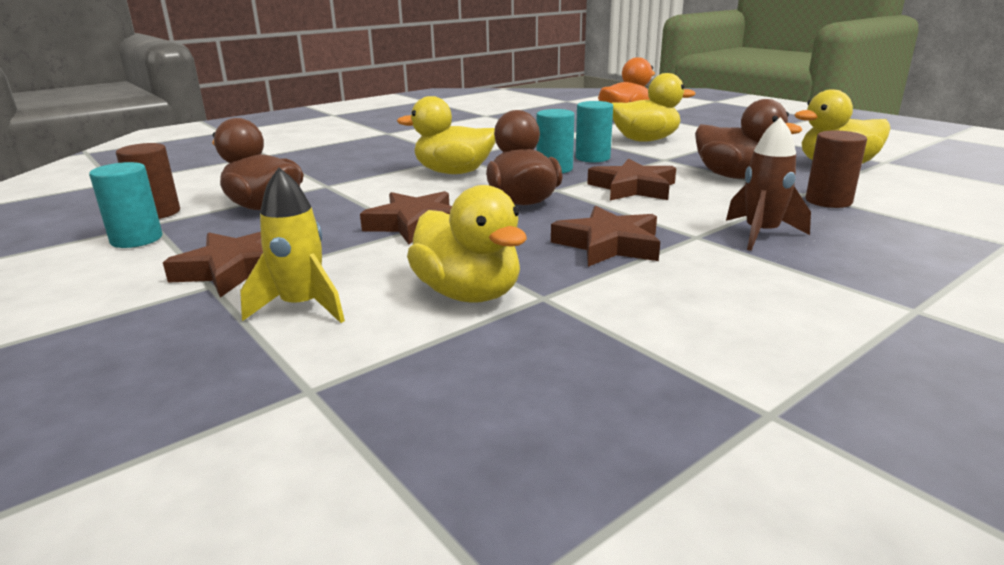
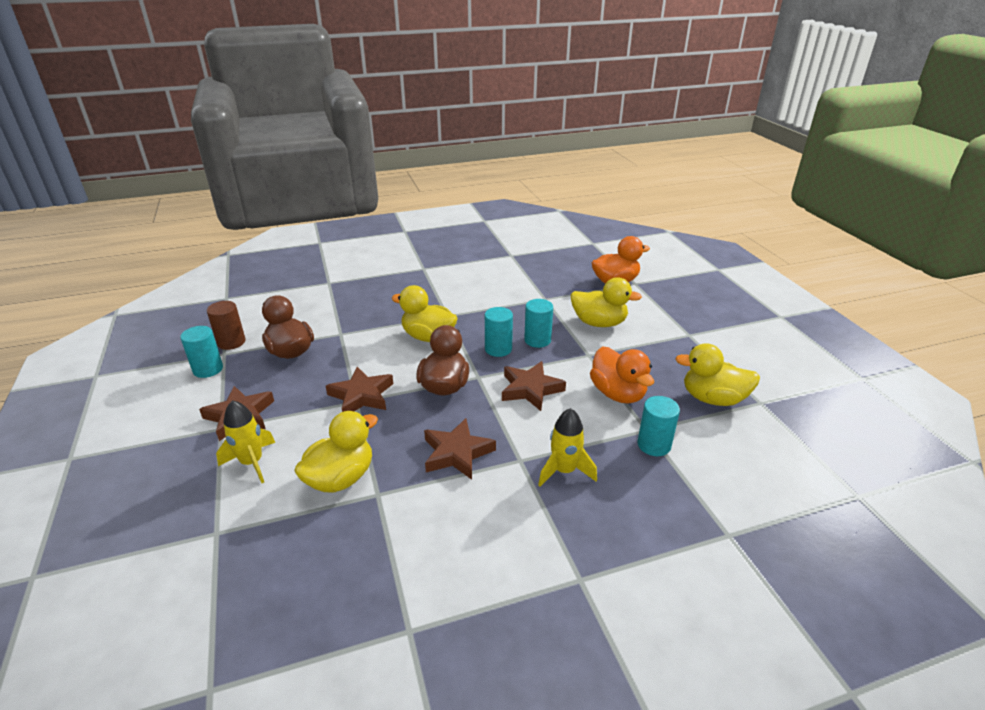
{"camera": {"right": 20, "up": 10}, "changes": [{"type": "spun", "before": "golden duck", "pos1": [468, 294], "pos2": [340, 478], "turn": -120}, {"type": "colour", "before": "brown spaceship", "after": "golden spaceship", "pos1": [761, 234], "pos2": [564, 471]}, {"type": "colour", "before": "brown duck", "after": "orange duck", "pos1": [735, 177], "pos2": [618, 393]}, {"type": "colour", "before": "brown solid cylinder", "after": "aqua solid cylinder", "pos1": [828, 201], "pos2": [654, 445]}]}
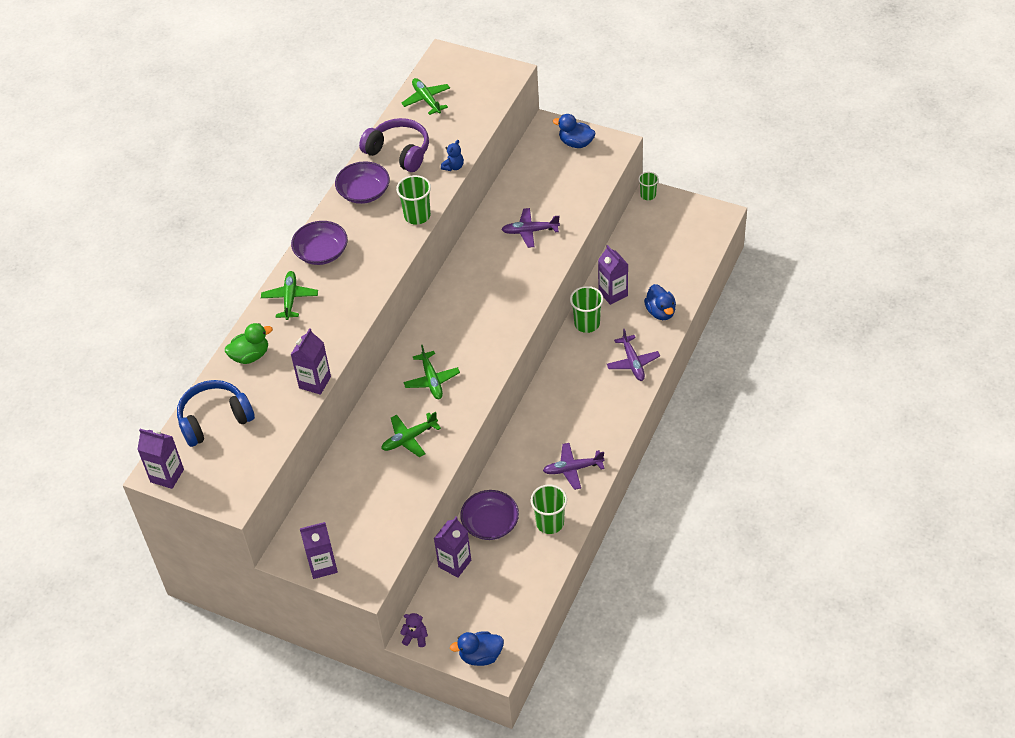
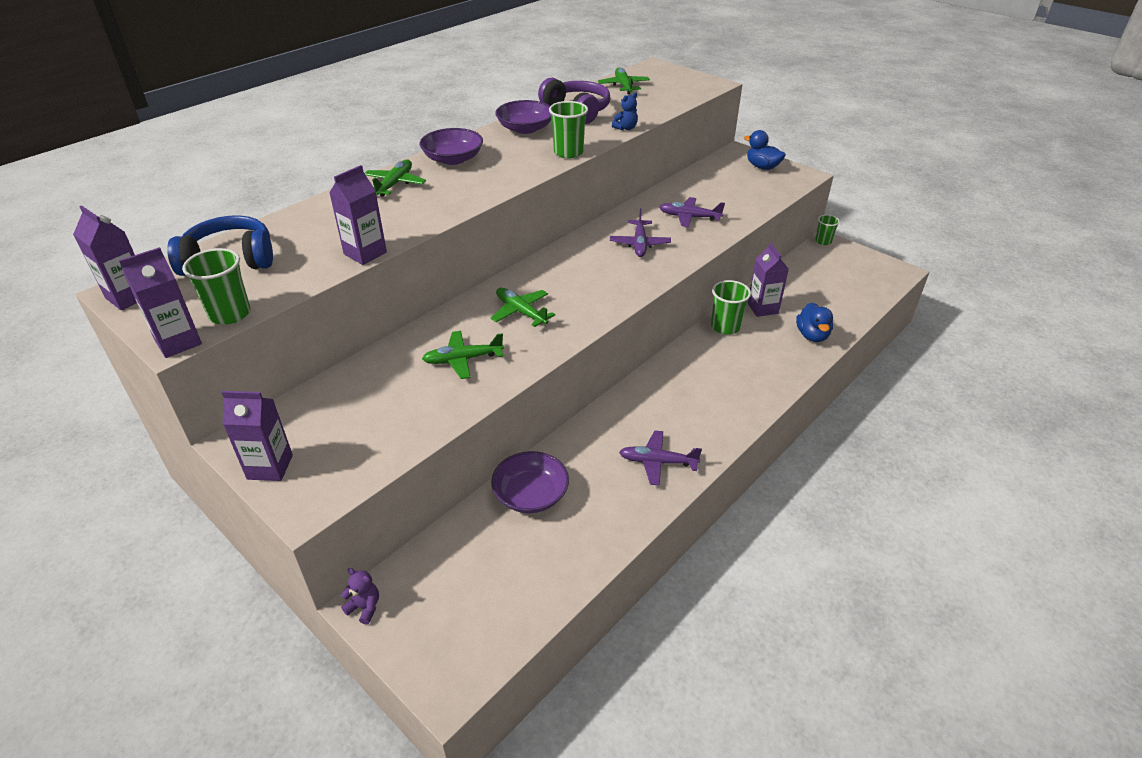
{"camera": {"right": 15, "up": -10}, "changes": [{"type": "relocated", "before": "violet milk carton", "pos1": [454, 563], "pos2": [178, 342]}, {"type": "relocated", "before": "leaf-green cup", "pos1": [550, 523], "pos2": [230, 314]}, {"type": "spun", "before": "leaf-green plane", "pos1": [432, 380], "pos2": [521, 312], "turn": 135}, {"type": "relocated", "before": "violet plane", "pos1": [633, 362], "pos2": [639, 244]}, {"type": "missing", "before": "leaf-green duck", "pos1": [250, 356]}, {"type": "missing", "before": "cobalt duck", "pos1": [480, 656]}]}
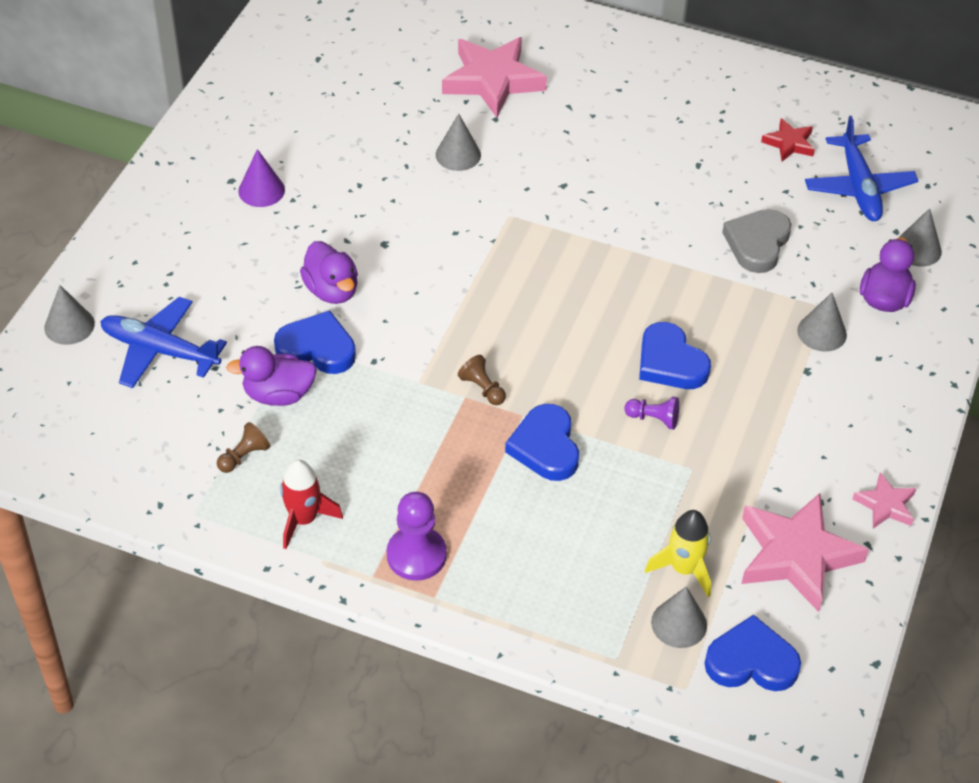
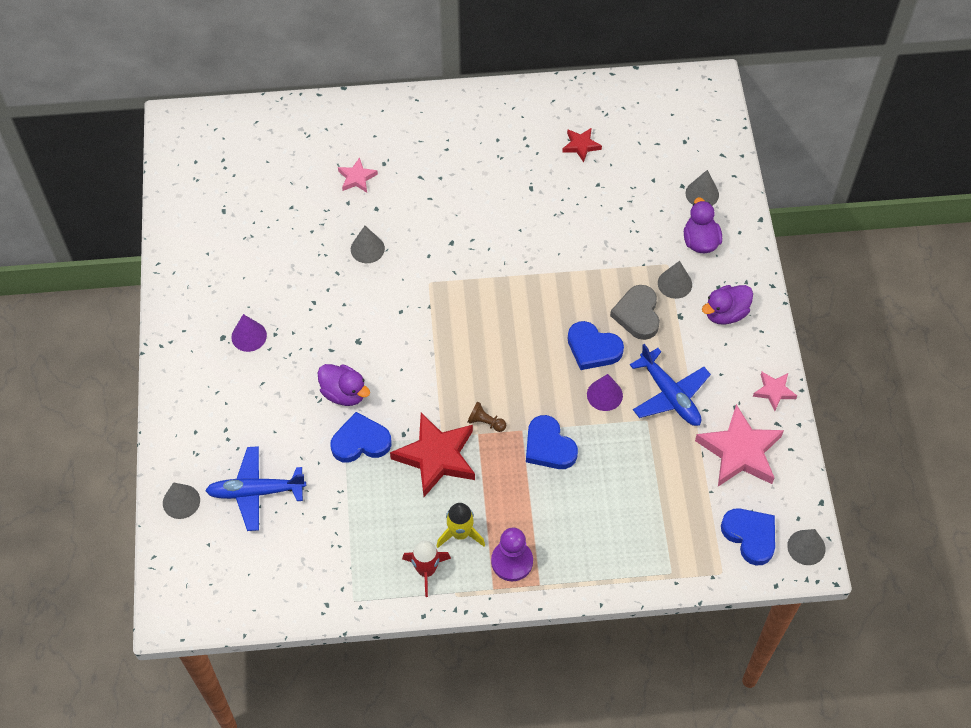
{"camera": {"right": -25, "up": 10}, "changes": [{"type": "size", "before": "pink star", "pos1": [493, 80], "pos2": [357, 178], "scale": 0.5}, {"type": "appeared", "after": "scarlet star", "pos2": [436, 457]}, {"type": "relocated", "before": "golden spaceship", "pos1": [683, 569], "pos2": [460, 533]}, {"type": "exchanged", "before": "violet chess pawn", "after": "violet cone", "pos1": [653, 419], "pos2": [604, 395]}, {"type": "relocated", "before": "grey love heart", "pos1": [757, 243], "pos2": [637, 314]}, {"type": "relocated", "before": "cobalt plane", "pos1": [859, 187], "pos2": [670, 395]}, {"type": "relocated", "before": "violet duck", "pos1": [278, 394], "pos2": [725, 313]}, {"type": "spun", "before": "cobalt love heart", "pos1": [751, 661], "pos2": [750, 536], "turn": 75}, {"type": "relocated", "before": "grey cone", "pos1": [679, 623], "pos2": [806, 547]}, {"type": "missing", "before": "brown chess pawn", "pos1": [244, 456]}]}
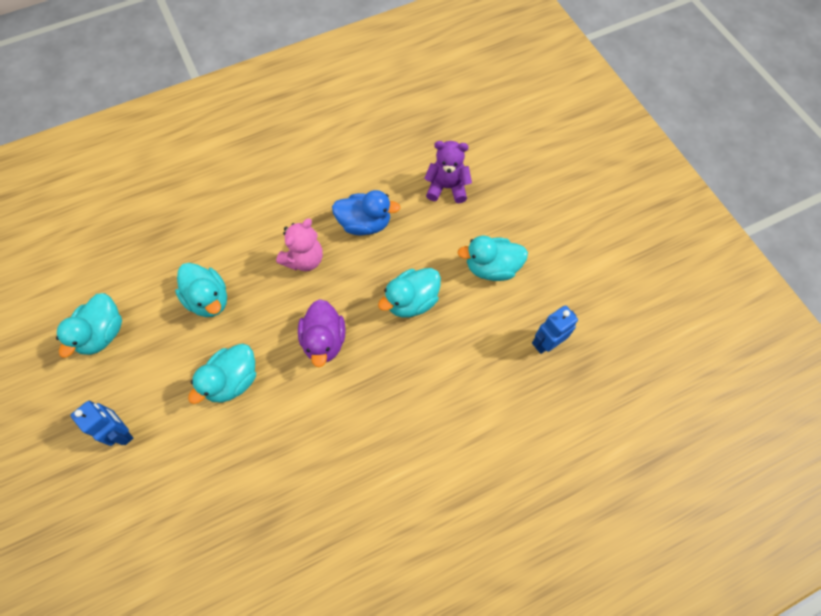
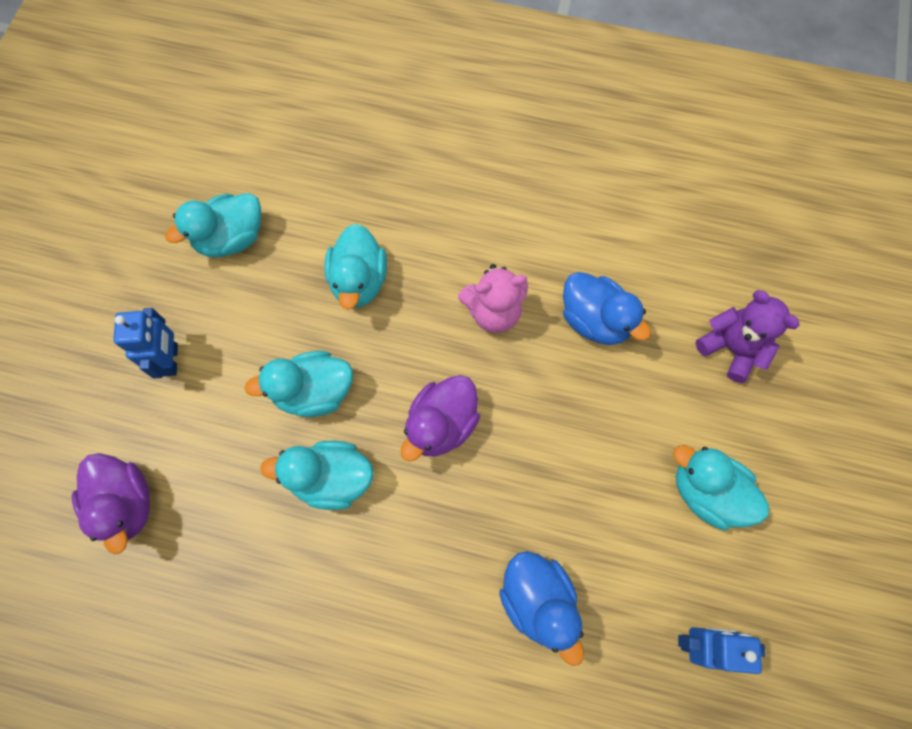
{"camera": {"right": 40, "up": 5}, "changes": [{"type": "appeared", "after": "violet duck", "pos2": [126, 504]}, {"type": "relocated", "before": "aqua duck", "pos1": [411, 301], "pos2": [331, 479]}, {"type": "appeared", "after": "cobalt duck", "pos2": [538, 600]}]}
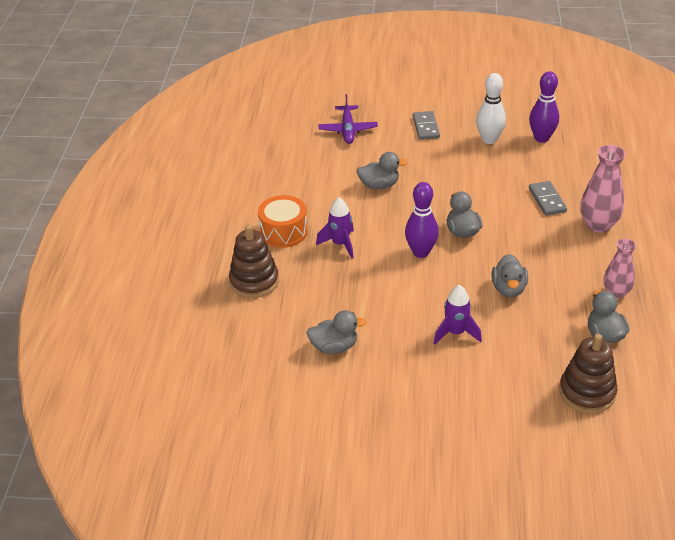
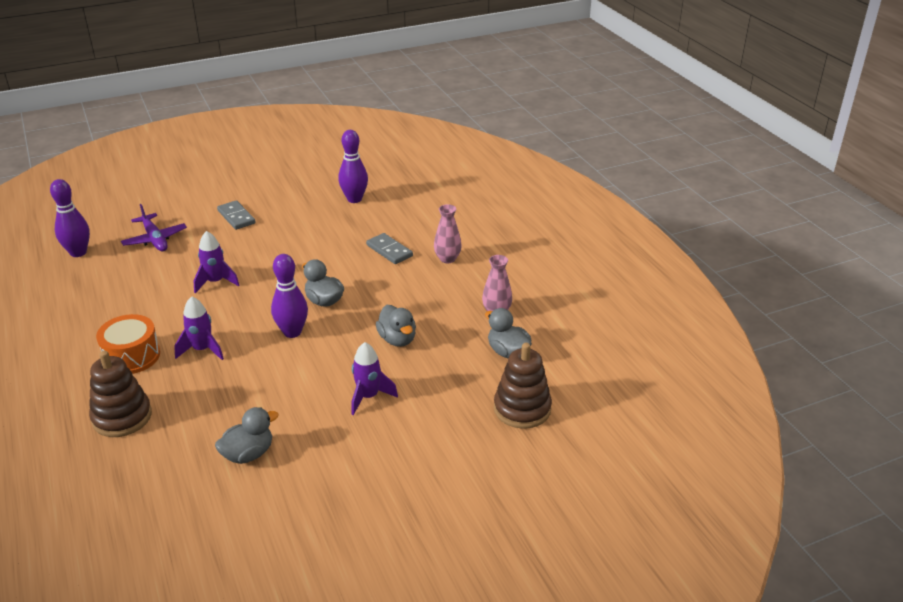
{"camera": {"right": -30, "up": -5}, "changes": [{"type": "appeared", "after": "violet tenpin", "pos2": [78, 253]}, {"type": "exchanged", "before": "grey duck", "after": "violet spaceship", "pos1": [379, 185], "pos2": [215, 282]}, {"type": "size", "before": "pink vase", "pos1": [598, 225], "pos2": [447, 259], "scale": 0.67}, {"type": "missing", "before": "pure white tenpin", "pos1": [489, 140]}]}
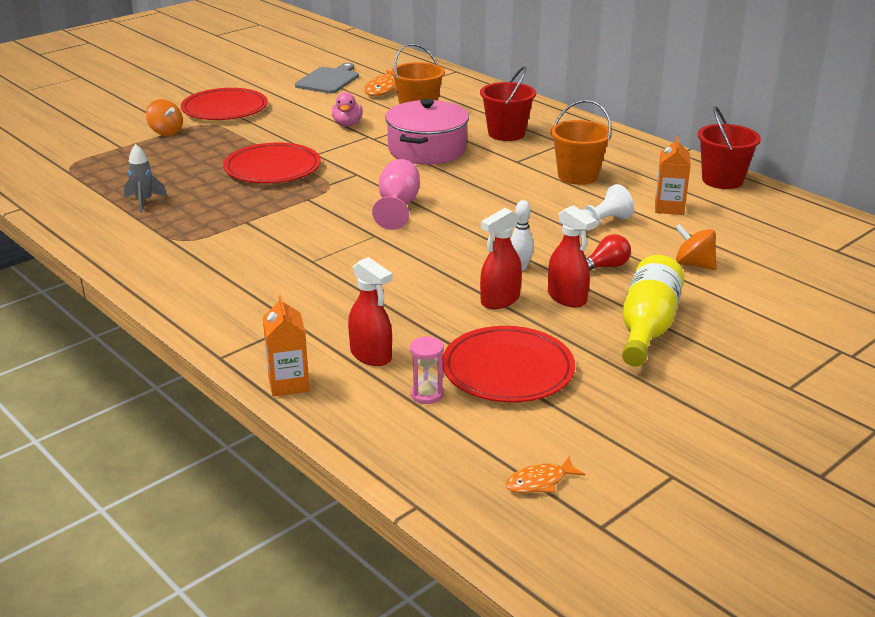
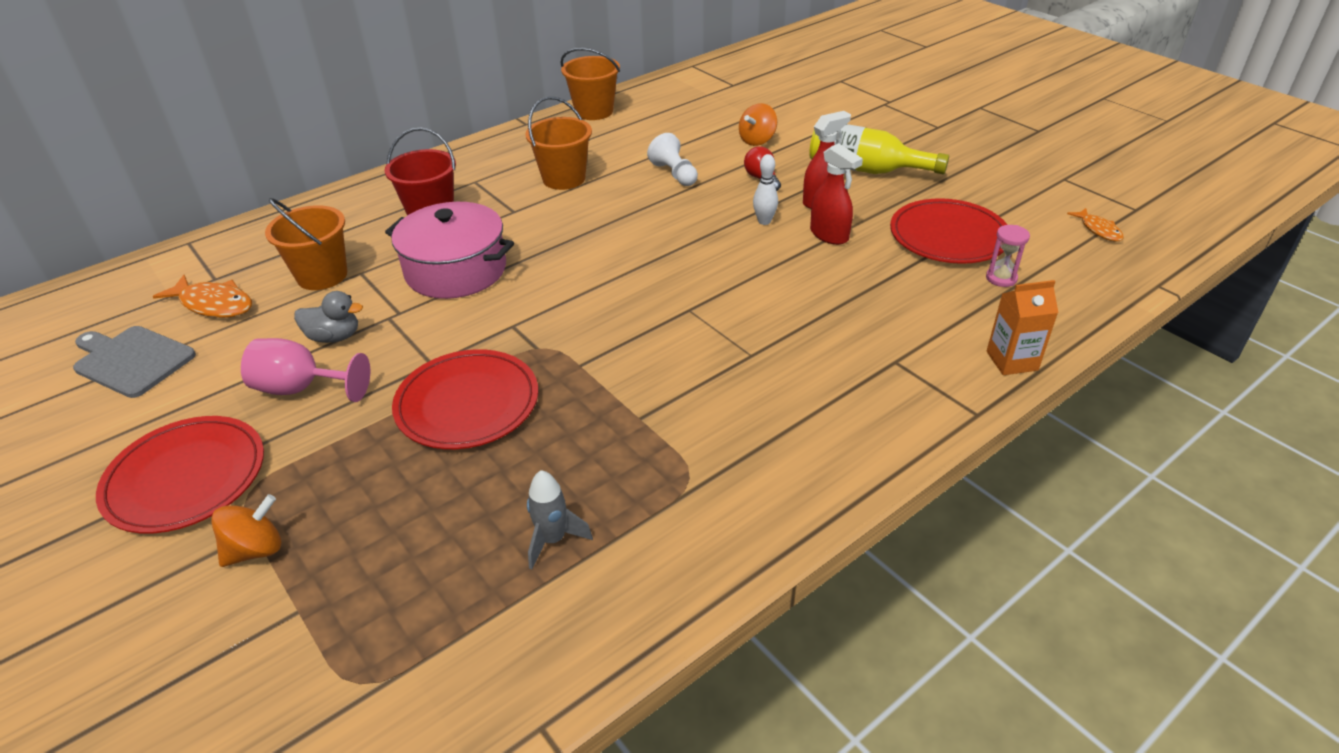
{"camera": {"right": -85, "up": 10}, "changes": [{"type": "relocated", "before": "pink wine glass", "pos1": [398, 207], "pos2": [301, 388]}, {"type": "colour", "before": "pink duck", "after": "grey duck", "pos1": [347, 124], "pos2": [334, 337]}, {"type": "colour", "before": "scarlet bucket", "after": "orange bucket", "pos1": [722, 180], "pos2": [594, 111]}, {"type": "missing", "before": "scarlet spray bottle", "pos1": [371, 355]}, {"type": "missing", "before": "orange milk carton", "pos1": [669, 208]}]}
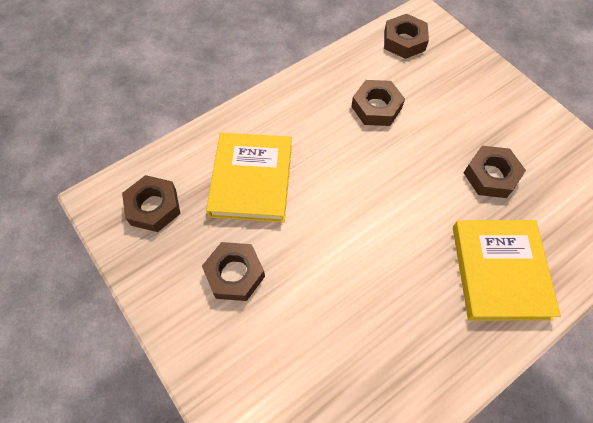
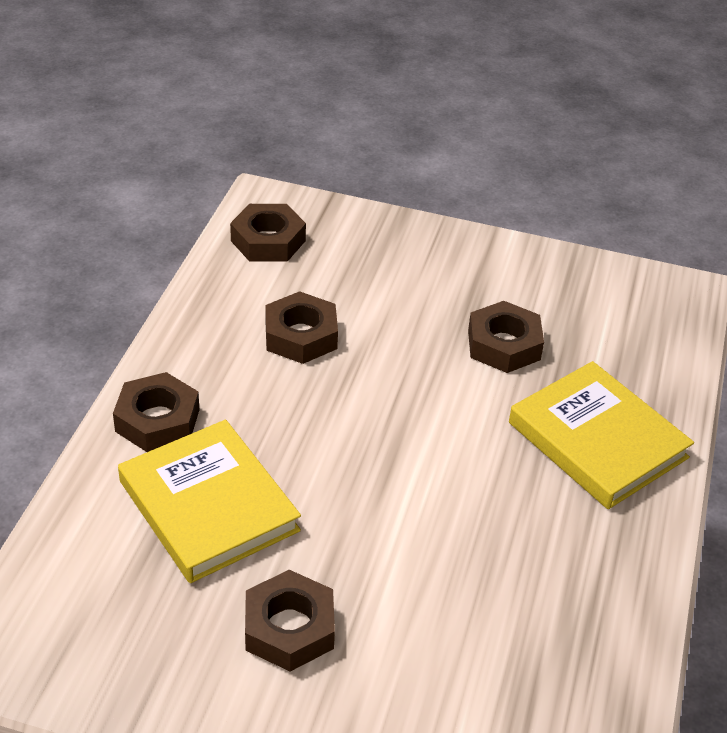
{"camera": {"right": -40, "up": -20}, "changes": [{"type": "relocated", "before": "brown nut", "pos1": [153, 207], "pos2": [157, 420]}]}
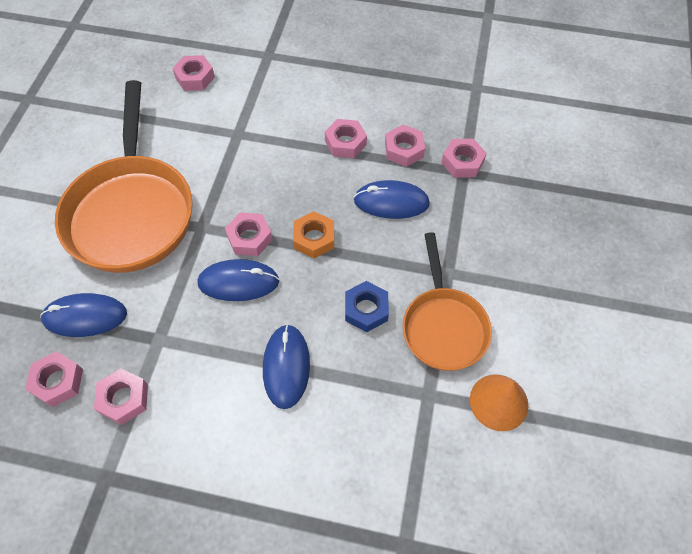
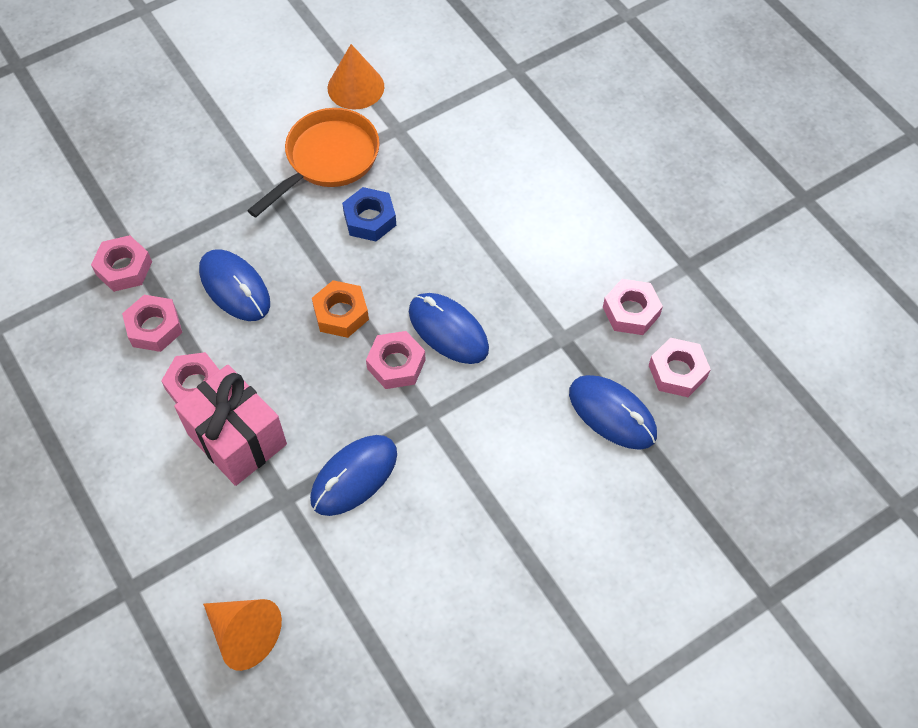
{"camera": {"right": -135, "up": 0}, "changes": [{"type": "appeared", "after": "pink present", "pos2": [237, 439]}, {"type": "exchanged", "before": "pink nut", "after": "orange cone", "pos1": [195, 77], "pos2": [245, 634]}, {"type": "relocated", "before": "cobalt PC mouse", "pos1": [286, 367], "pos2": [354, 476]}, {"type": "missing", "before": "orange skillet", "pos1": [131, 212]}]}
